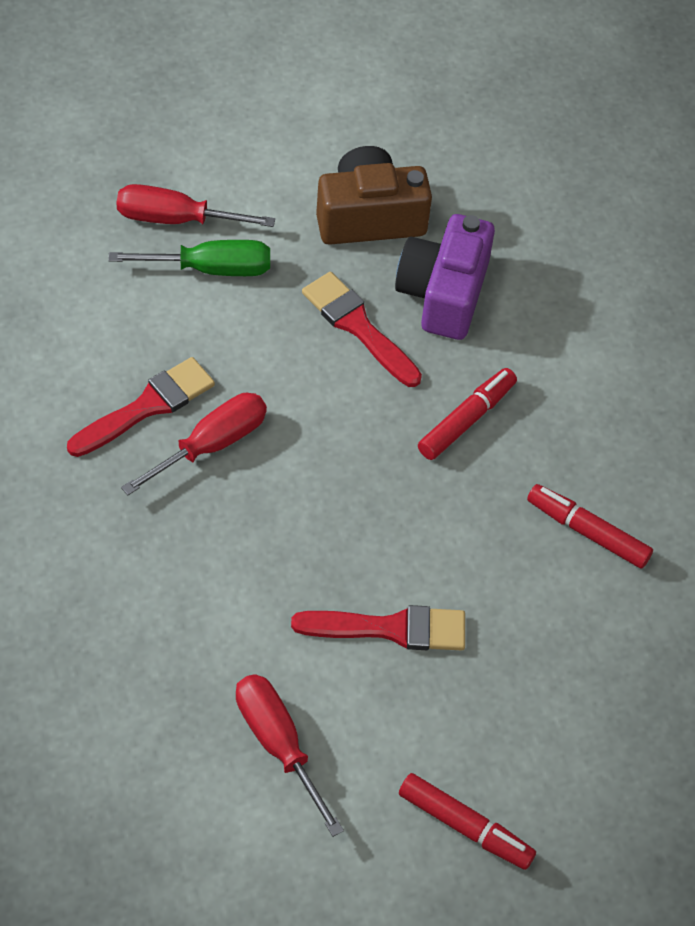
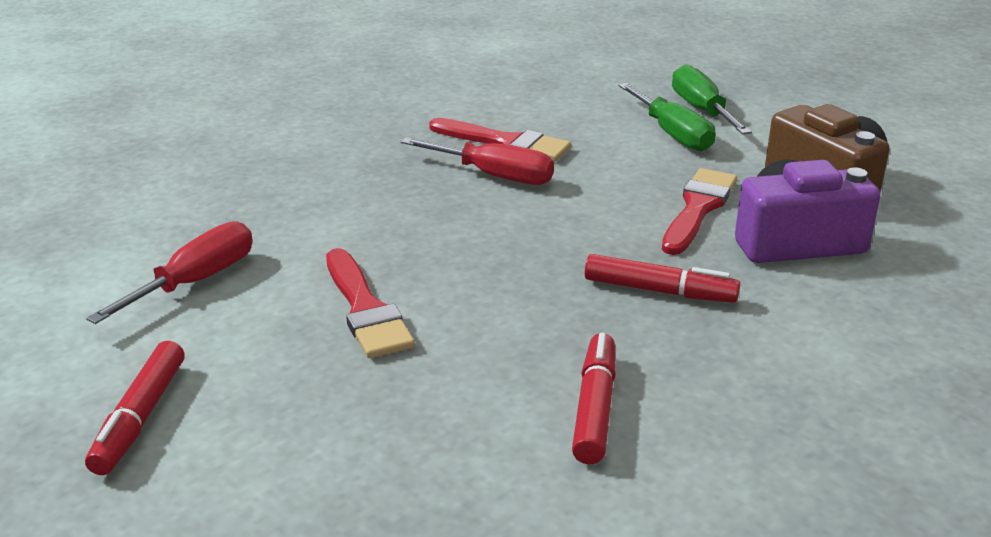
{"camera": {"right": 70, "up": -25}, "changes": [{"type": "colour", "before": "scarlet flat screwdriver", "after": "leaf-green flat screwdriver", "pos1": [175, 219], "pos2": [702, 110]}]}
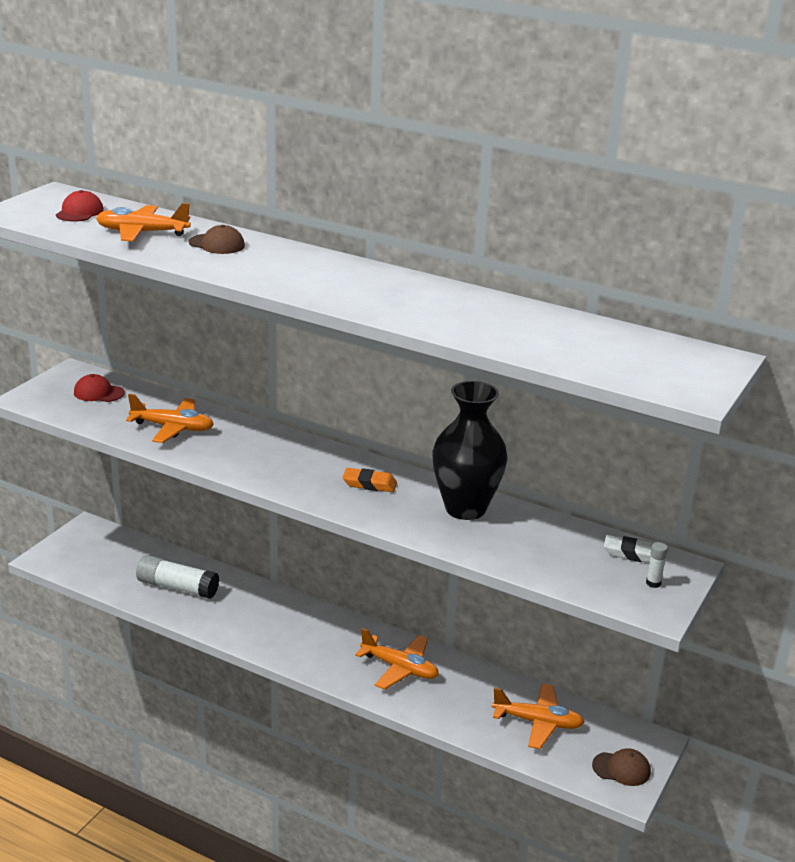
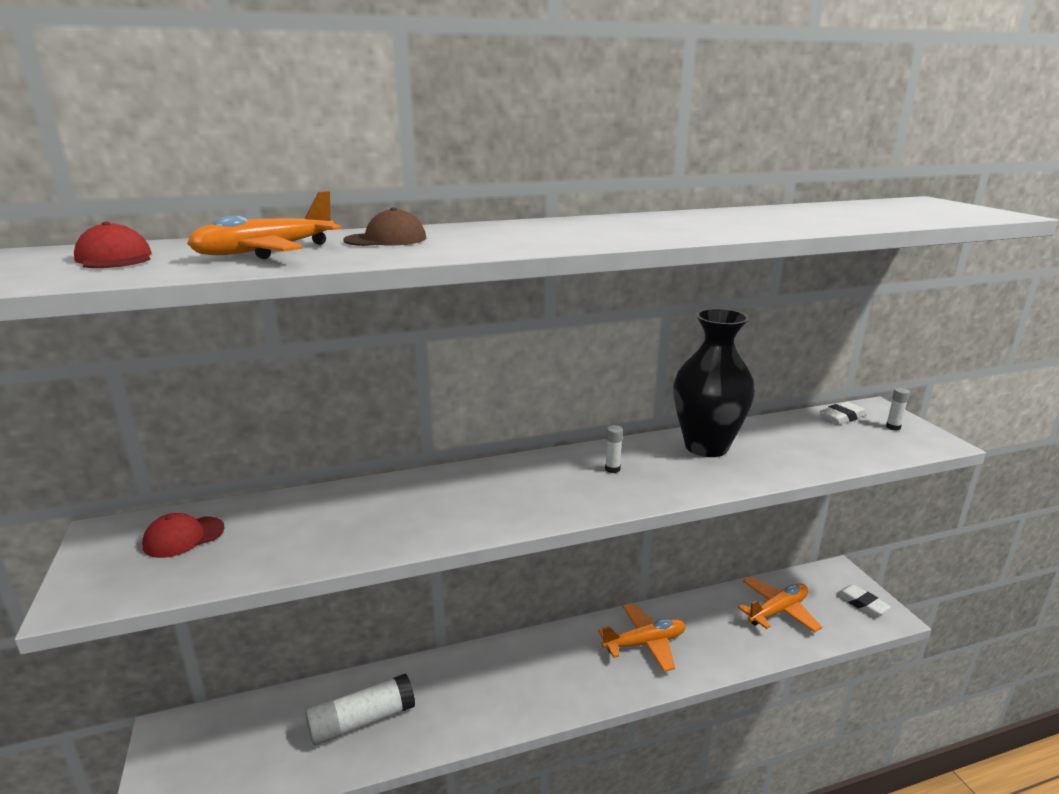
{"camera": {"right": -45, "up": -5}, "changes": [{"type": "exchanged", "before": "orange pencil eraser", "after": "pure white stick of glue", "pos1": [369, 484], "pos2": [612, 469]}, {"type": "exchanged", "before": "brown cap", "after": "pure white pencil eraser", "pos1": [621, 769], "pos2": [862, 603]}, {"type": "missing", "before": "orange plane", "pos1": [173, 428]}]}
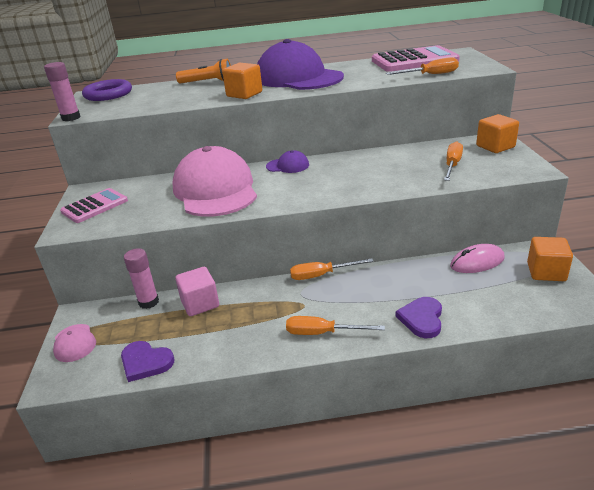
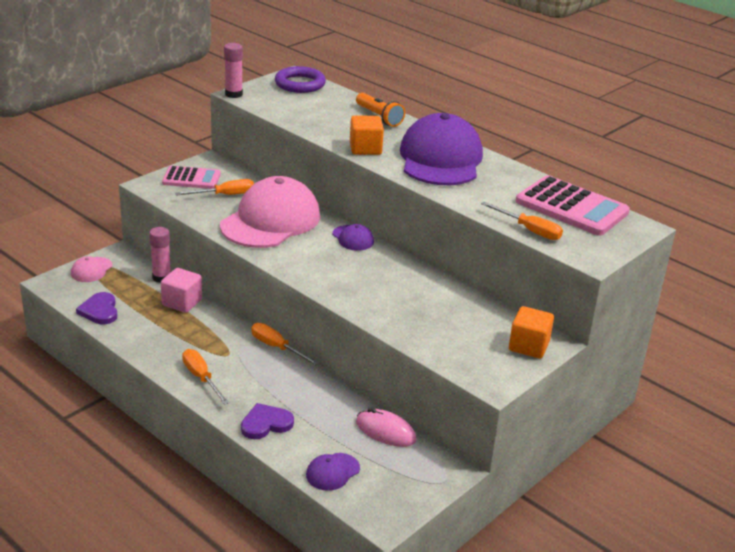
{"camera": {"right": 45, "up": 0}, "changes": [{"type": "relocated", "before": "orange flat screwdriver", "pos1": [452, 165], "pos2": [225, 195]}, {"type": "appeared", "after": "violet cap", "pos2": [332, 472]}, {"type": "missing", "before": "orange solid cube", "pos1": [546, 272]}]}
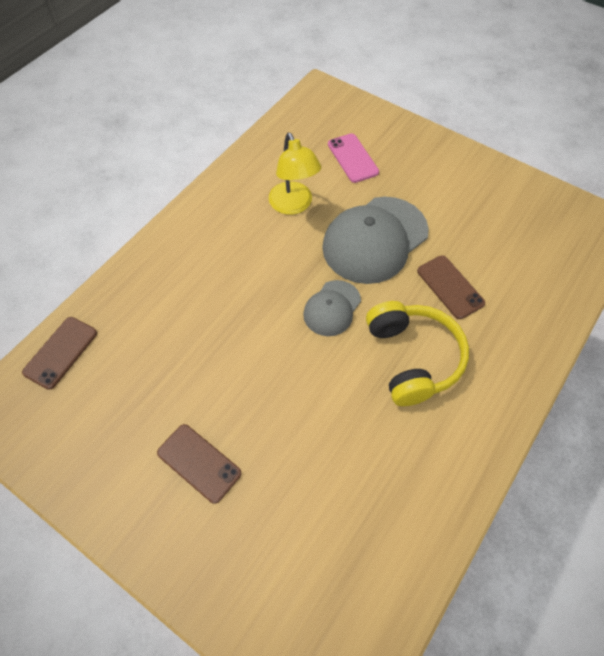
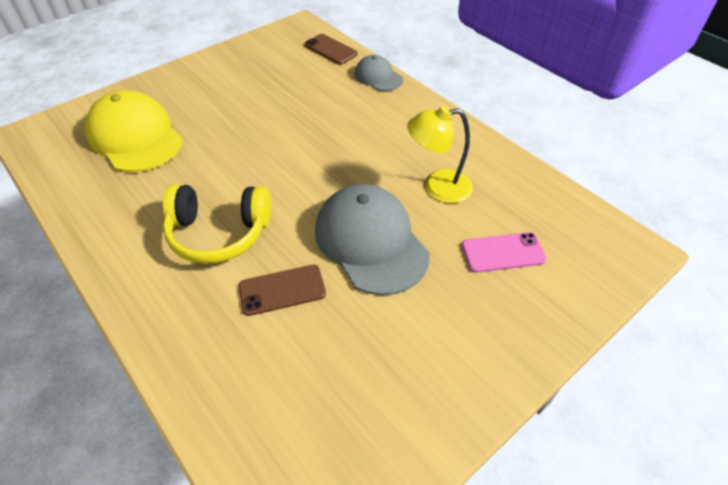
{"camera": {"right": 105, "up": -10}, "changes": [{"type": "appeared", "after": "golden cap", "pos2": [135, 137]}, {"type": "relocated", "before": "grey cap", "pos1": [332, 308], "pos2": [378, 77]}, {"type": "missing", "before": "brown mobile phone", "pos1": [199, 463]}]}
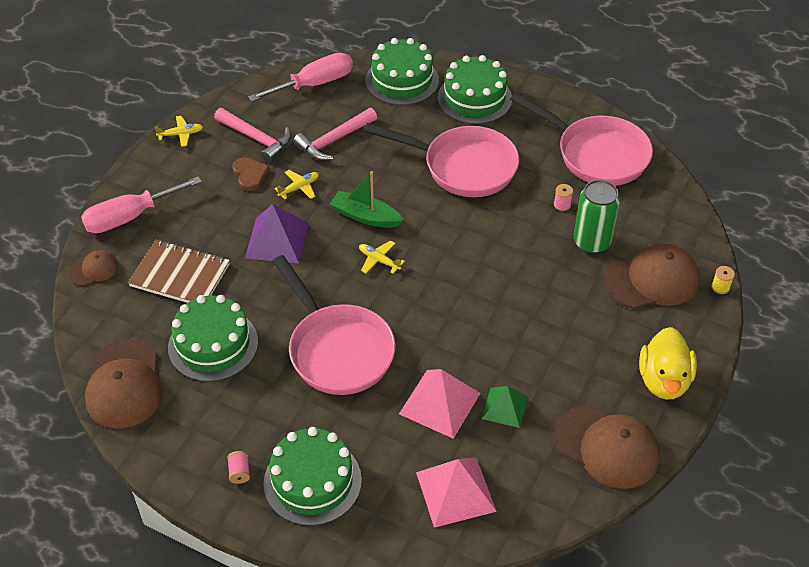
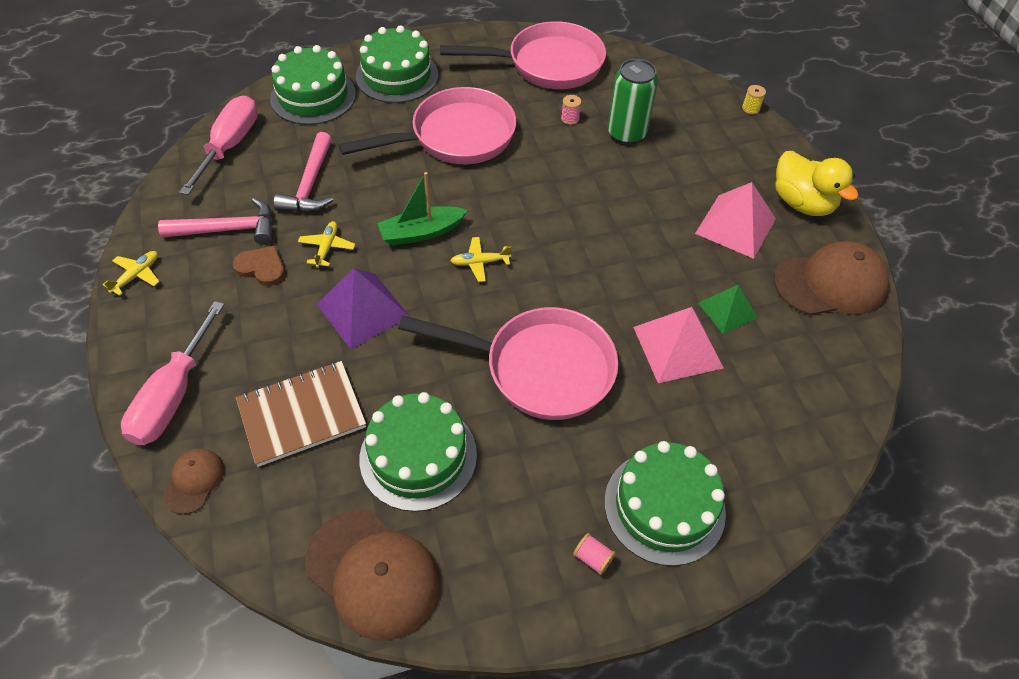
{"camera": {"right": -45, "up": 5}, "changes": [{"type": "relocated", "before": "pink pyramid", "pos1": [455, 491], "pos2": [735, 226]}, {"type": "missing", "before": "brown cap", "pos1": [651, 280]}]}
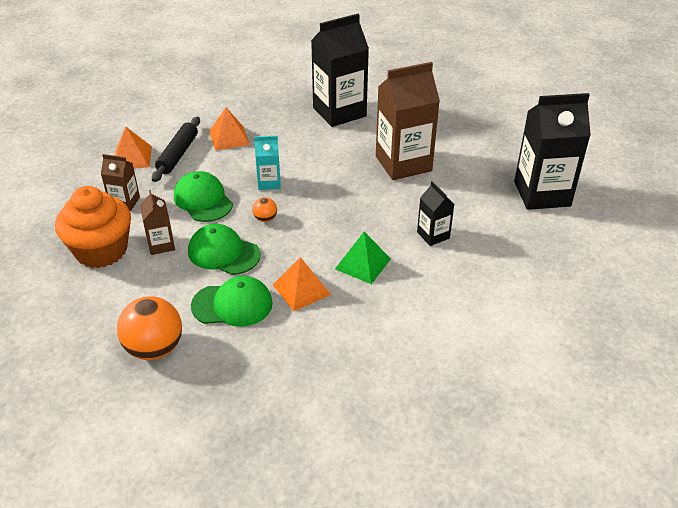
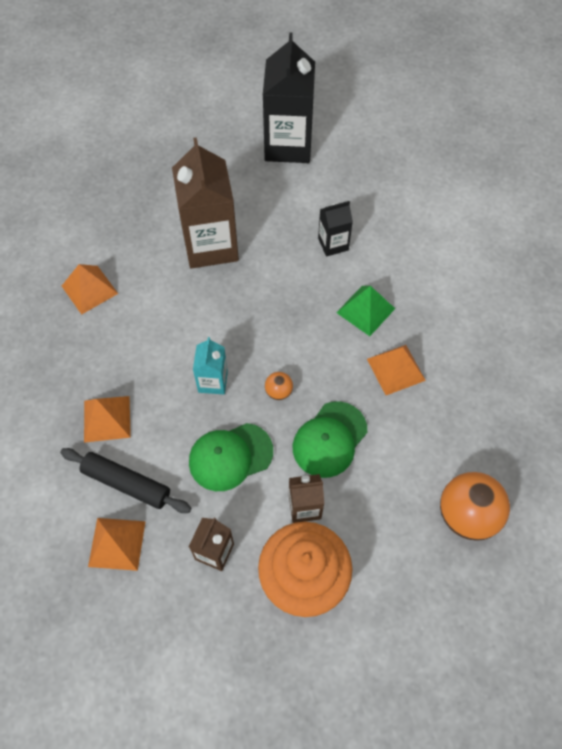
{"camera": {"right": -80, "up": 20}, "changes": [{"type": "exchanged", "before": "ebony milk carton", "after": "orange pyramid", "pos1": [339, 112], "pos2": [89, 289]}, {"type": "missing", "before": "leaf-green cap", "pos1": [232, 304]}]}
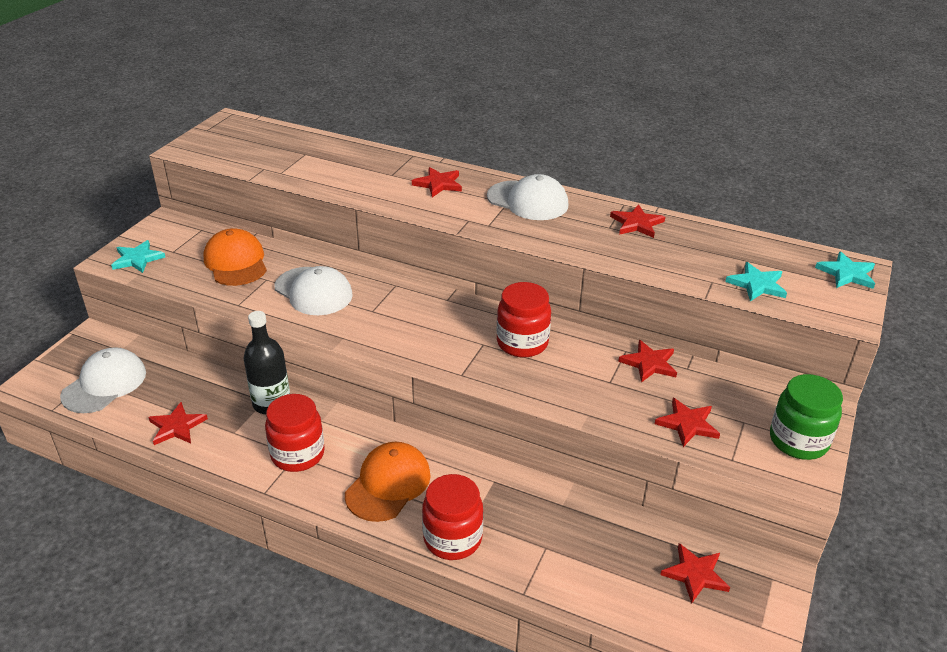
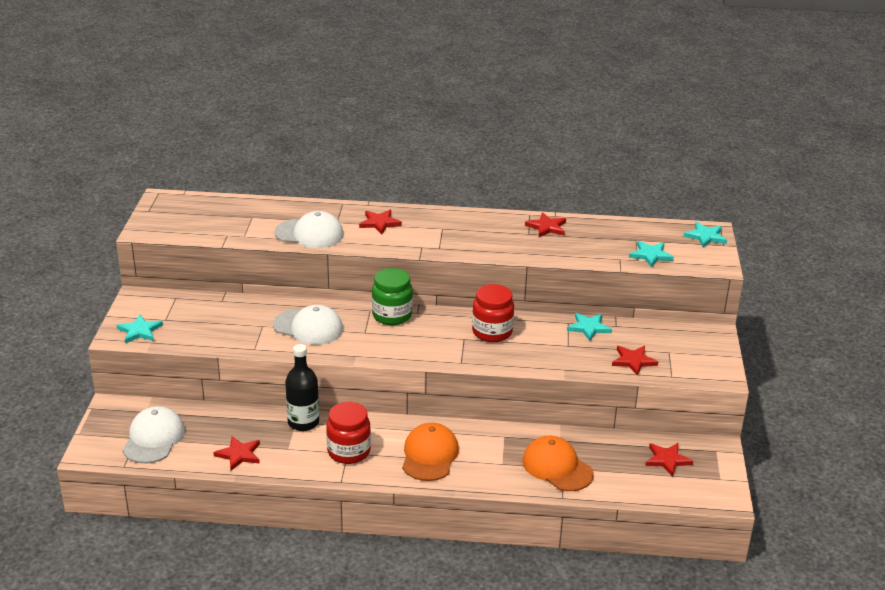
{"camera": {"right": -20, "up": -5}, "changes": [{"type": "relocated", "before": "pure white cap", "pos1": [528, 201], "pos2": [309, 234]}, {"type": "relocated", "before": "leaf-green jar", "pos1": [798, 441], "pos2": [392, 315]}, {"type": "relocated", "before": "orange cap", "pos1": [236, 262], "pos2": [557, 467]}, {"type": "colour", "before": "scarlet star", "after": "aqua star", "pos1": [649, 363], "pos2": [589, 328]}, {"type": "missing", "before": "scarlet jar", "pos1": [452, 538]}]}
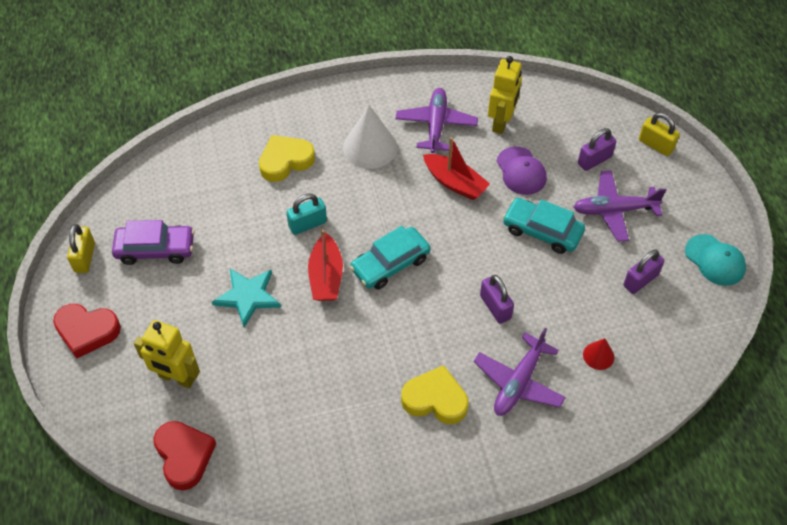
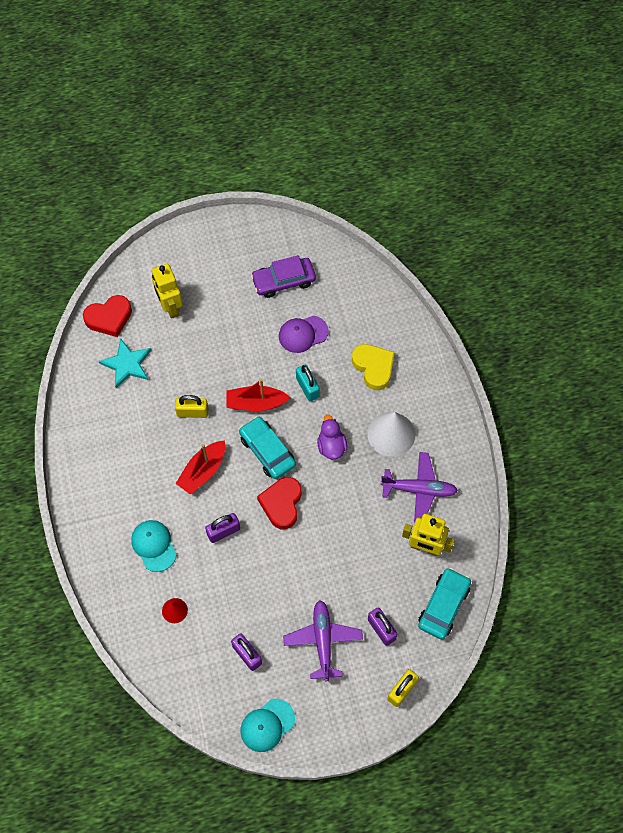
{"camera": {"right": 90, "up": 10}, "changes": [{"type": "relocated", "before": "aqua star", "pos1": [248, 296], "pos2": [127, 364]}, {"type": "exchanged", "before": "violet plane", "after": "aqua cap", "pos1": [518, 382], "pos2": [154, 545]}, {"type": "spun", "before": "golden robot", "pos1": [176, 378], "pos2": [170, 307], "turn": -45}, {"type": "relocated", "before": "golden small lock", "pos1": [84, 257], "pos2": [192, 412]}, {"type": "relocated", "before": "scarlet boat", "pos1": [455, 183], "pos2": [203, 471]}, {"type": "spun", "before": "violet automobile", "pos1": [155, 249], "pos2": [283, 281], "turn": 75}, {"type": "relocated", "before": "scarlet love heart", "pos1": [87, 331], "pos2": [281, 504]}, {"type": "relocated", "before": "violet cap", "pos1": [521, 171], "pos2": [303, 334]}, {"type": "appeared", "after": "violet duck", "pos2": [331, 446]}, {"type": "relocated", "before": "aqua automobile", "pos1": [542, 231], "pos2": [443, 606]}, {"type": "missing", "before": "golden love heart", "pos1": [435, 399]}]}
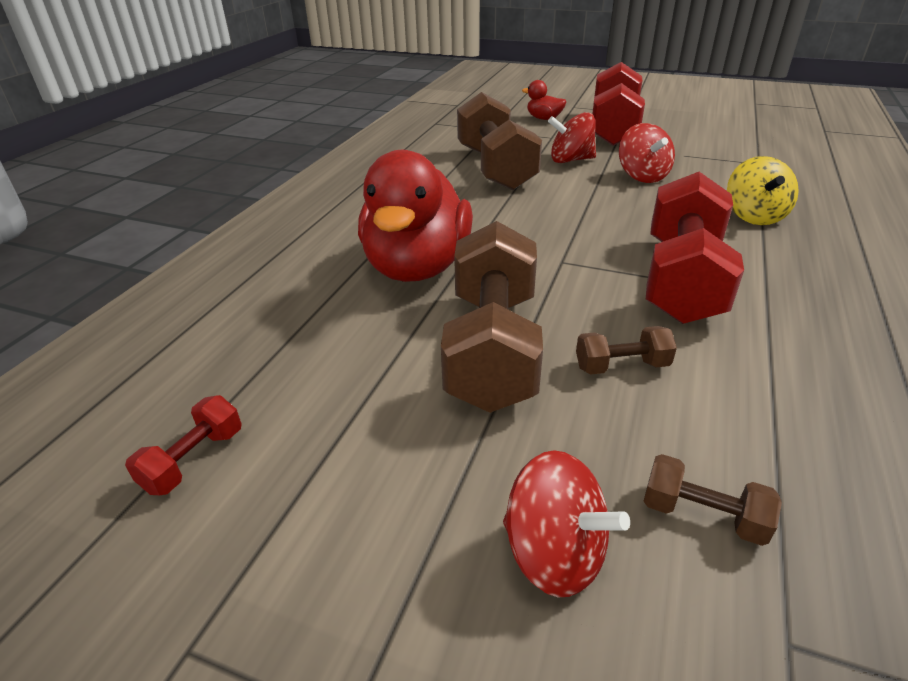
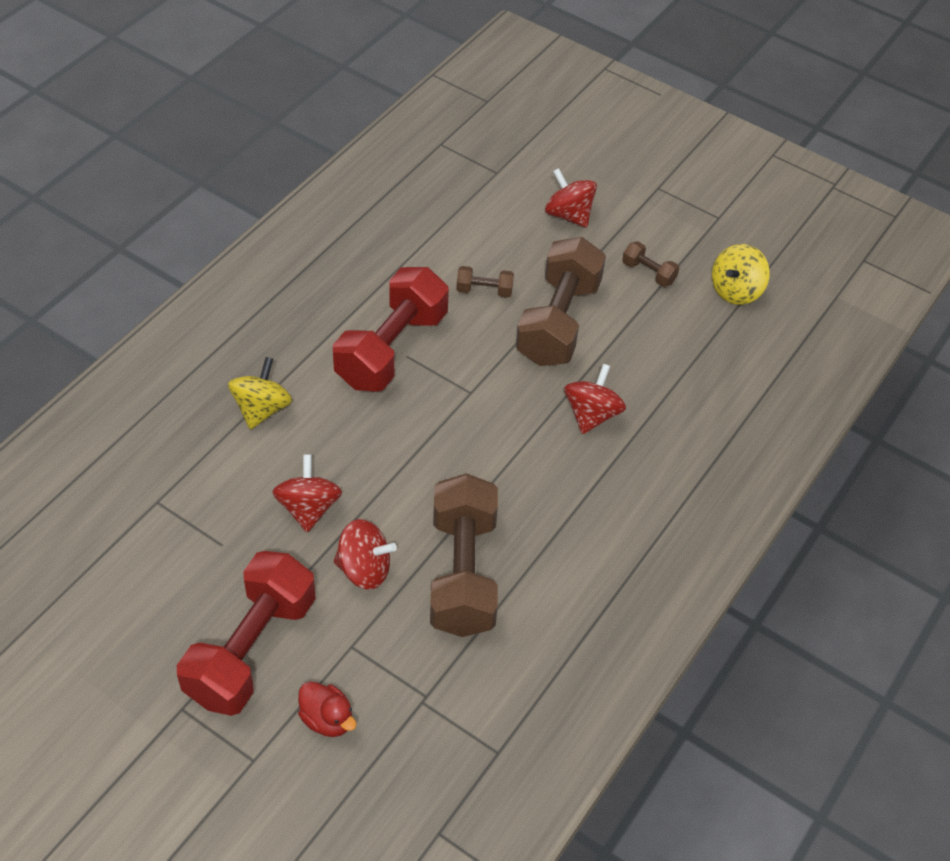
{"camera": {"right": -170, "up": 15}, "changes": [{"type": "exchanged", "before": "scarlet duck", "after": "scarlet toy top", "pos1": [417, 267], "pos2": [591, 414]}, {"type": "relocated", "before": "brown free weight", "pos1": [702, 515], "pos2": [648, 273]}, {"type": "exchanged", "before": "scarlet free weight", "after": "golden toy top", "pos1": [194, 460], "pos2": [736, 290]}]}
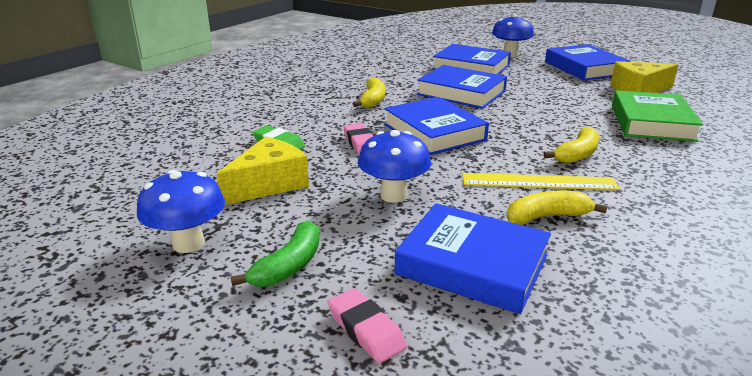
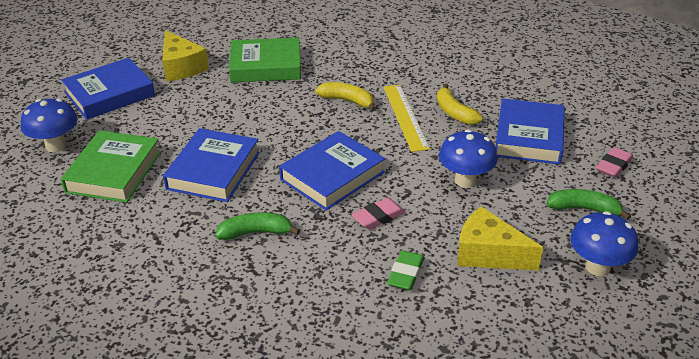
{"camera": {"right": -105, "up": 10}, "changes": [{"type": "colour", "before": "cobalt hardback", "after": "leaf-green hardback", "pos1": [471, 67], "pos2": [114, 172]}, {"type": "colour", "before": "golden banana fruit", "after": "leaf-green banana fruit", "pos1": [373, 100], "pos2": [256, 232]}]}
